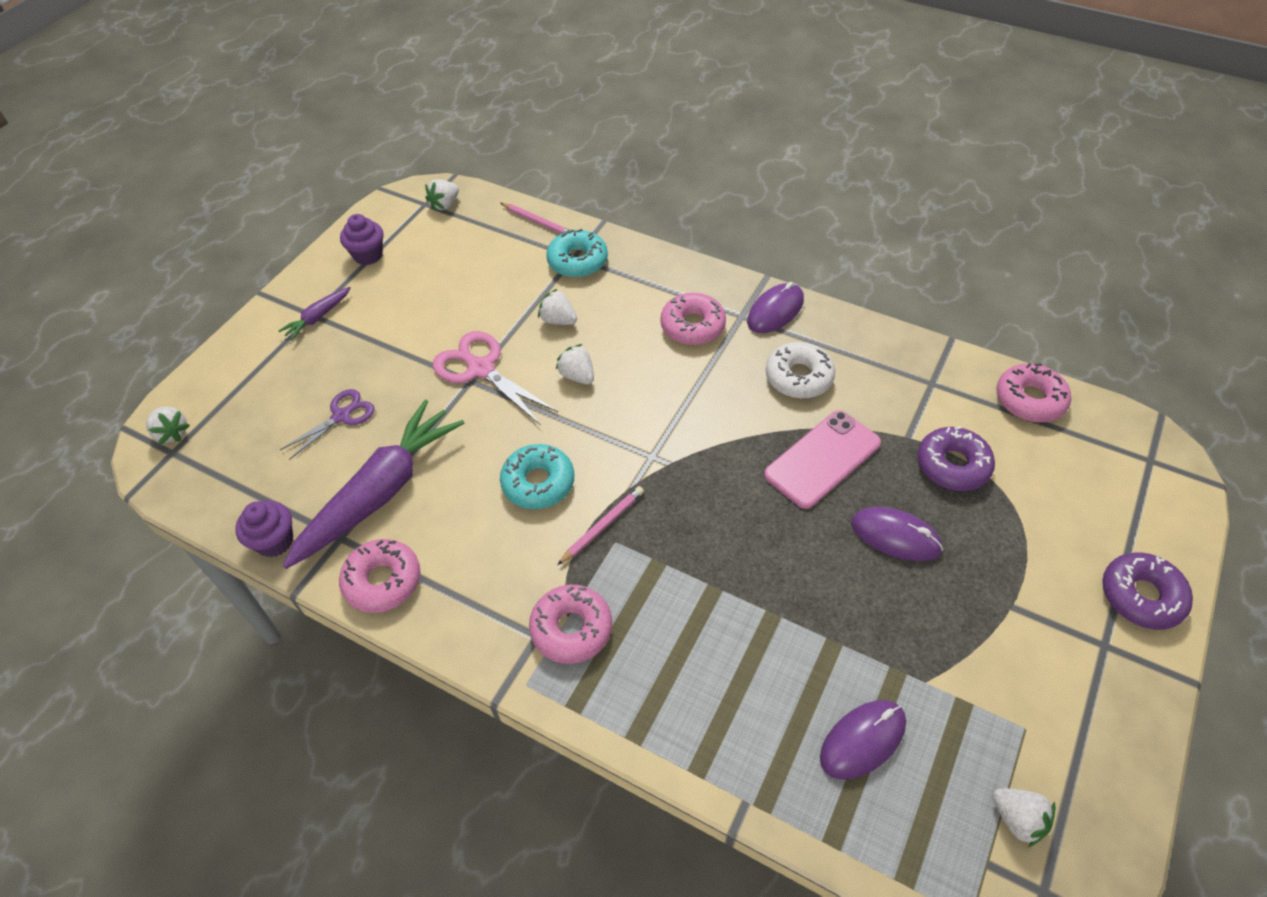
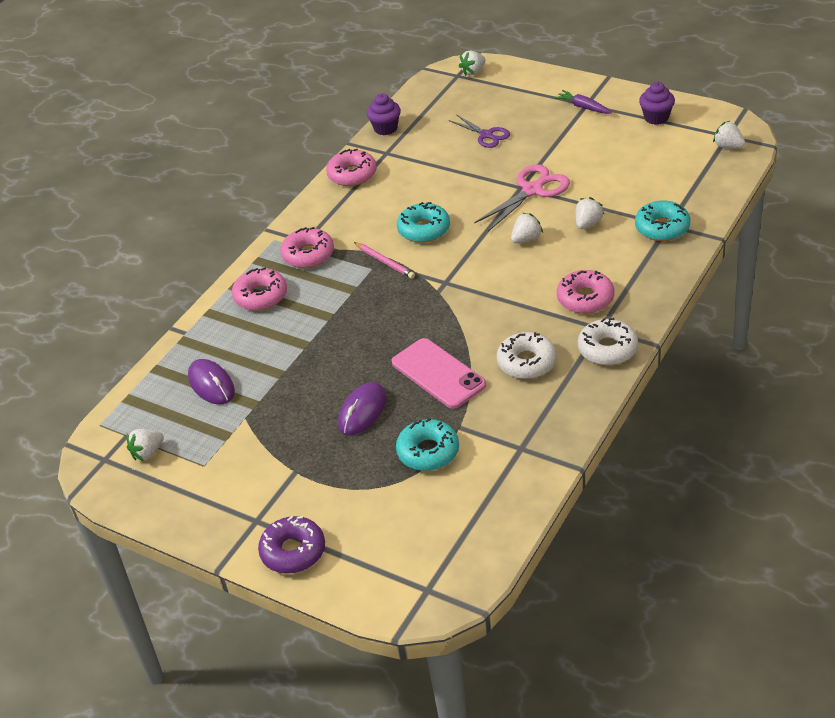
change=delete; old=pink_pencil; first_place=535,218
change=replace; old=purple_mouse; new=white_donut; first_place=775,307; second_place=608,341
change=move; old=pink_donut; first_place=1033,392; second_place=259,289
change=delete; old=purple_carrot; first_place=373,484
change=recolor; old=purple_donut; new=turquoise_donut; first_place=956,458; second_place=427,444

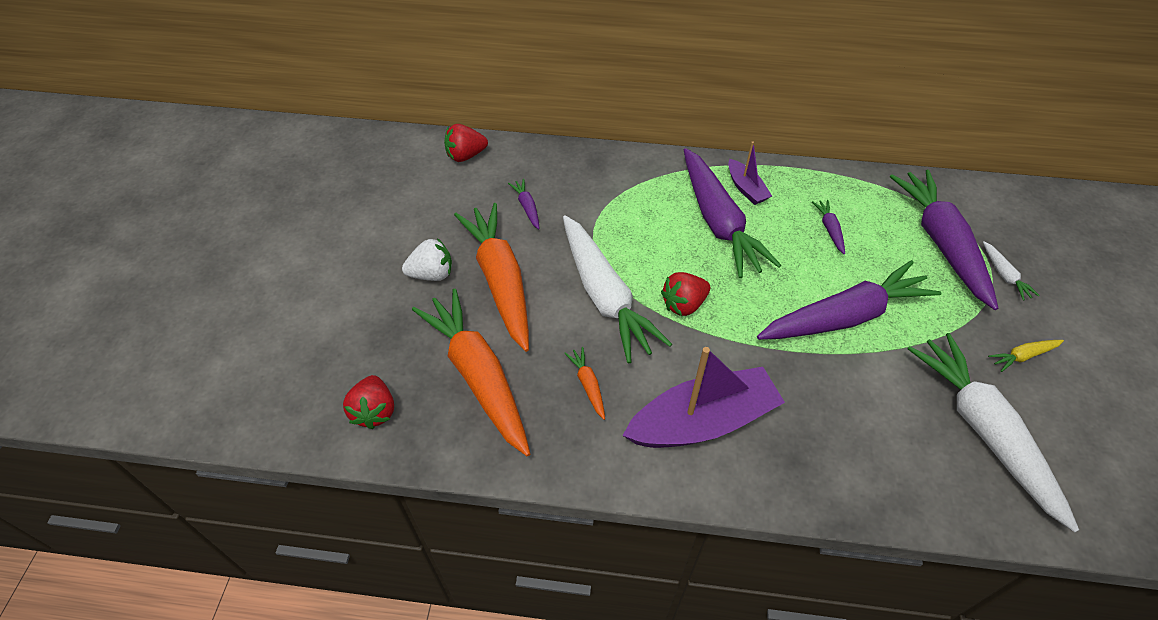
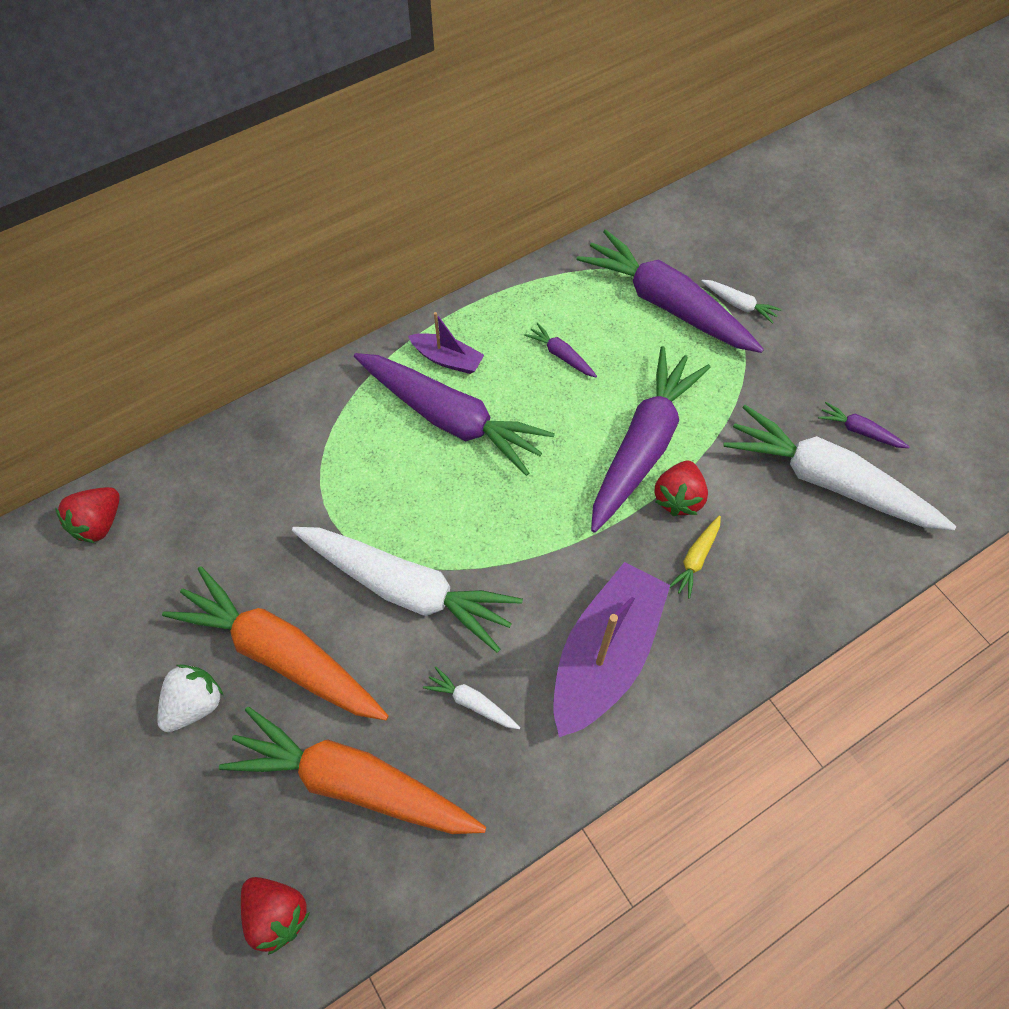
change=move; old=purple_carrot; first_place=523,204; second_place=863,425
change=move; old=red_strawberry; first_place=685,294; second_place=681,488
change=move; old=yellow_carrot; first_place=1026,356; second_place=695,557
change=recolor; old=orange_carrot; new=white_carrot; first_place=584,383; second_place=471,697

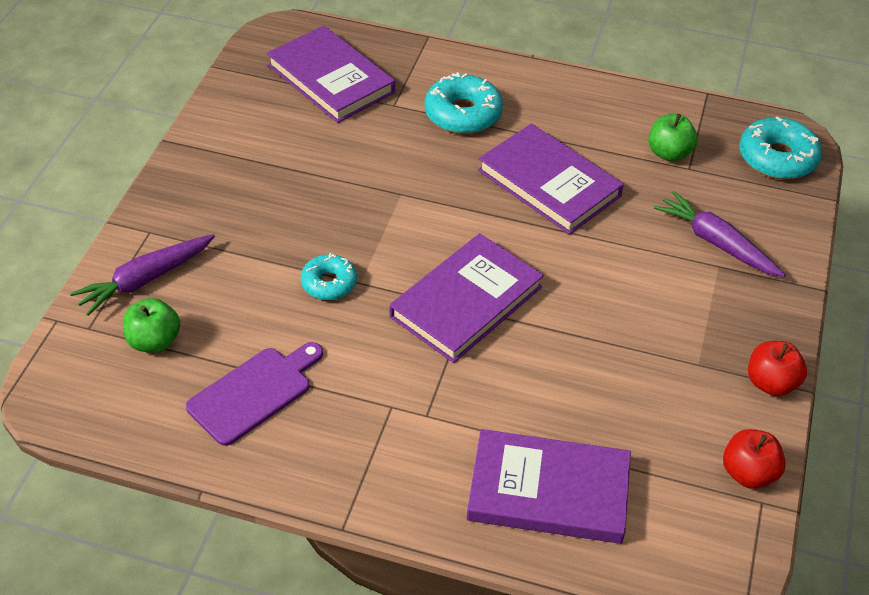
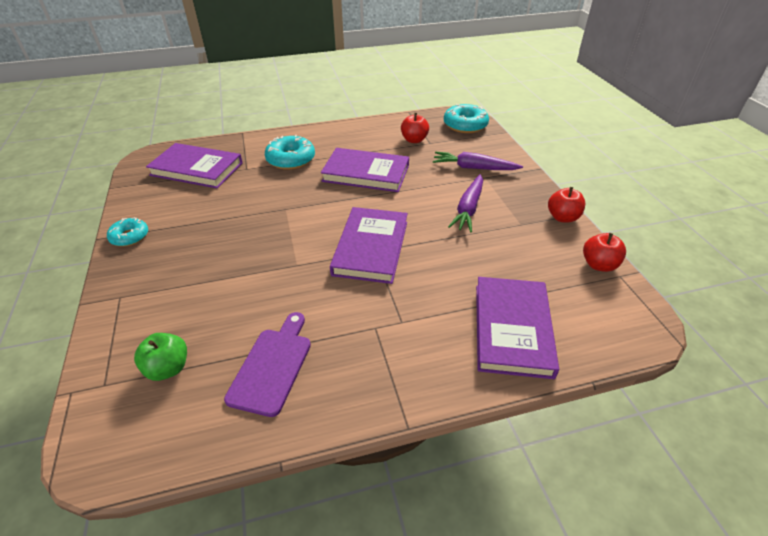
change=recolor; old=green_apple; new=red_apple; first_place=673,138; second_place=415,128
change=move; old=purple_carrot; first_place=142,275; second_place=465,203
change=move; old=turquoise_donut; first_place=329,276; second_place=127,232
change=rotate; old=purple_book; first_place=549,486; second_place=517,328; degrees=-60

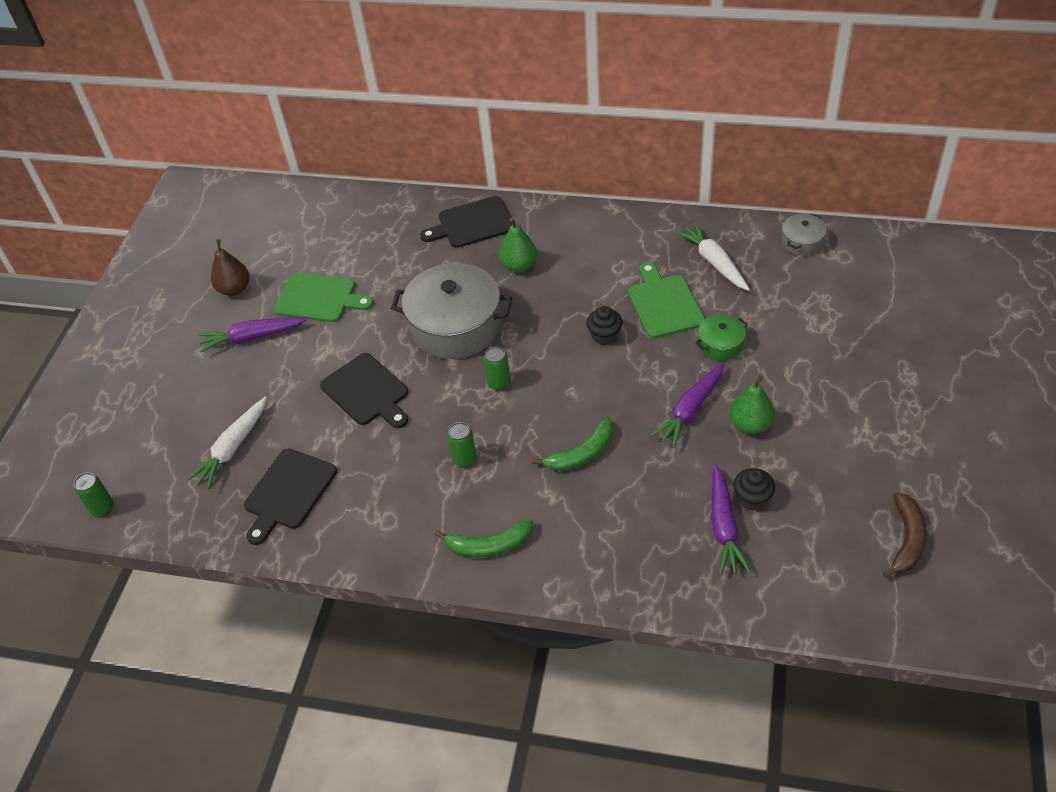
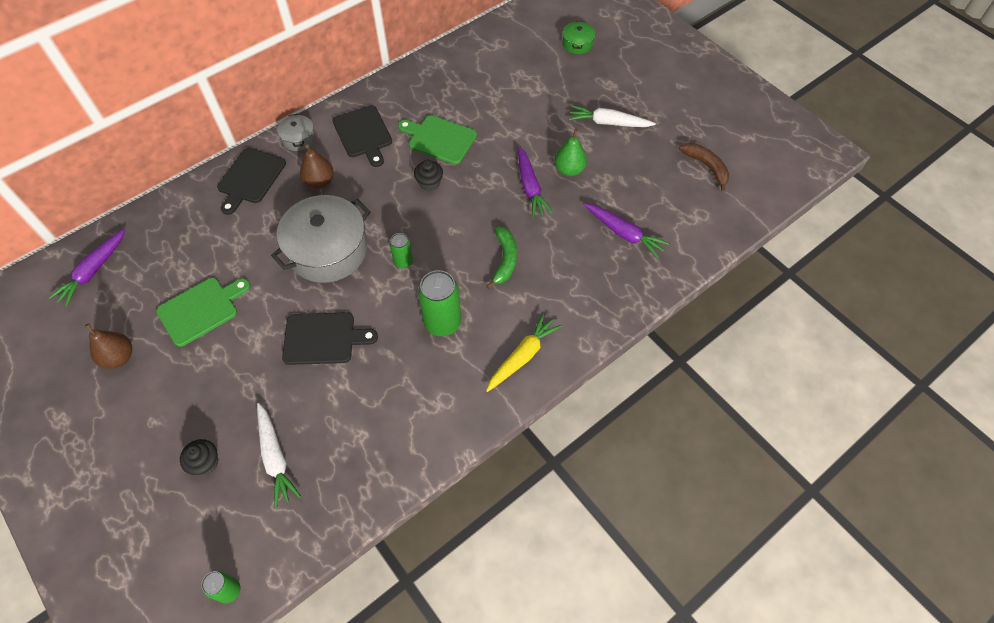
change=move; old=grey_pot; first_place=804,234; second_place=296,132
change=recolor; old=green_pear; new=brown_pear; first_place=518,245; second_place=317,166
change=move; old=white_carrot; first_place=713,257; second_place=612,116
change=move; old=green_pot; first_place=721,337; second_place=578,37
change=move; old=purple_carrot; first_place=253,334; second_place=87,268
change=resize; old=green_can; first_place=462,444; second_place=439,303; factor=1.83
change=move; old=black_cutting_board; first_place=290,496; second_place=362,136
change=move; old=black_cupcake; first_place=754,489; second_place=199,457
change=replace; old=green_banana; new=yellow_carrot; first_place=484,538; second_place=524,352

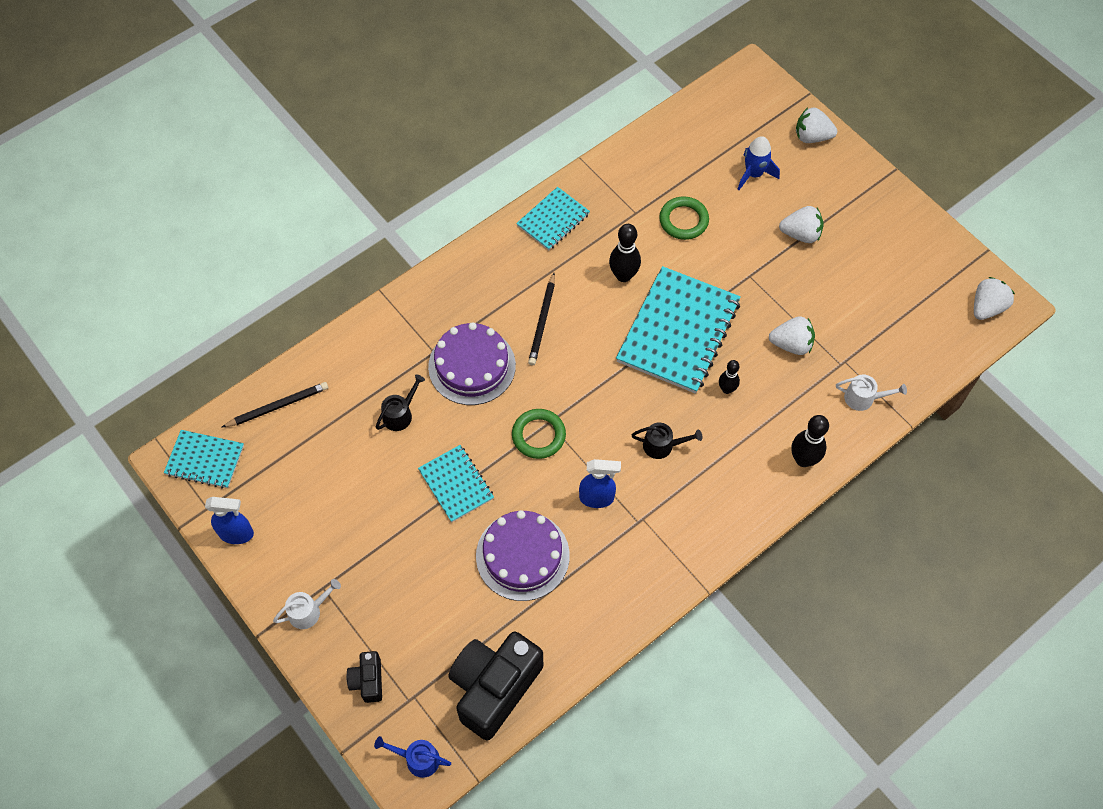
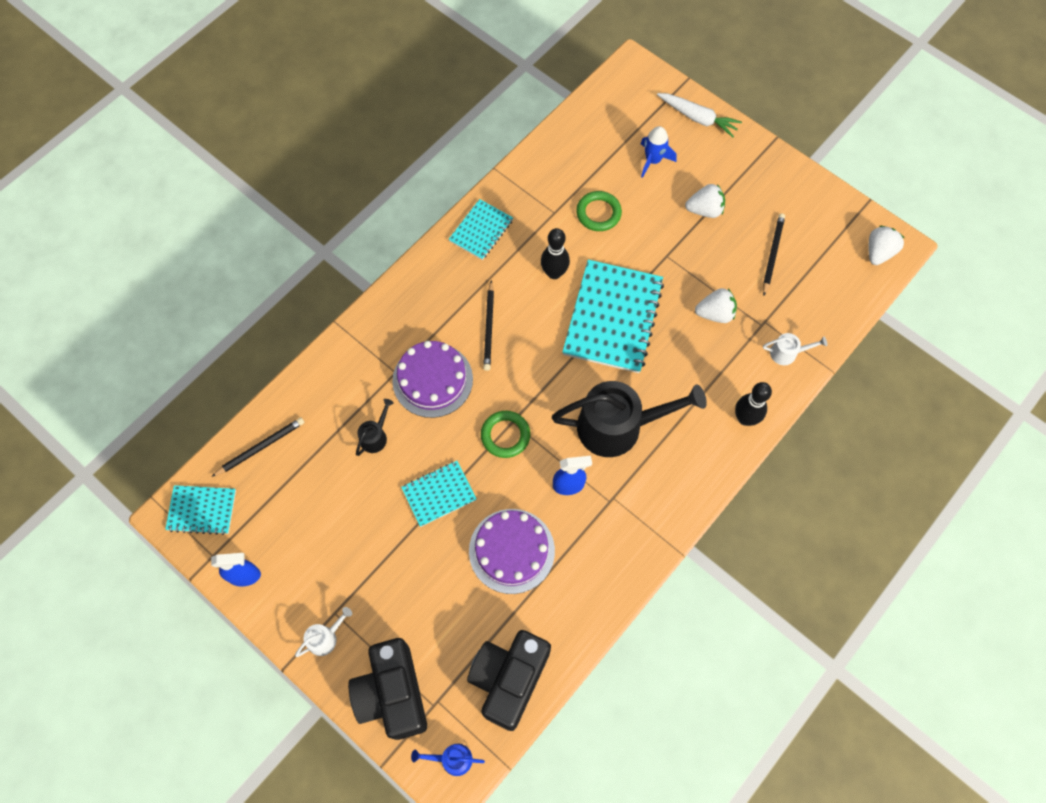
change=replace; old=white_strawberry; new=white_carrot; first_place=816,125; second_place=699,115
change=delete; old=black_bowling_pin; first_place=729,377
change=resize; old=black_watering_can; first_place=667,441; second_place=629,419; factor=2.32
change=rotate; old=turquoise_notebook; first_place=456,483; second_place=438,494; degrees=-75
change=resize; old=black_camera; first_place=364,677; second_place=387,689; factor=2.12
change=insert; new=black_pencil; second_place=774,254

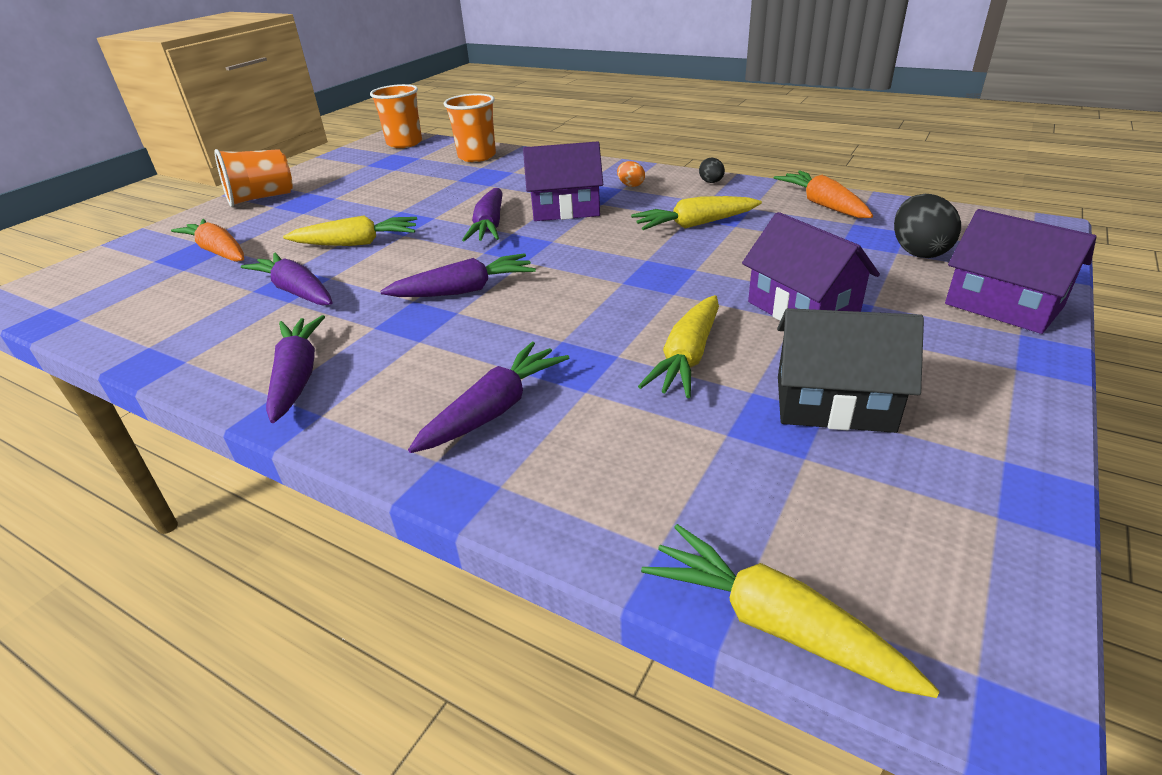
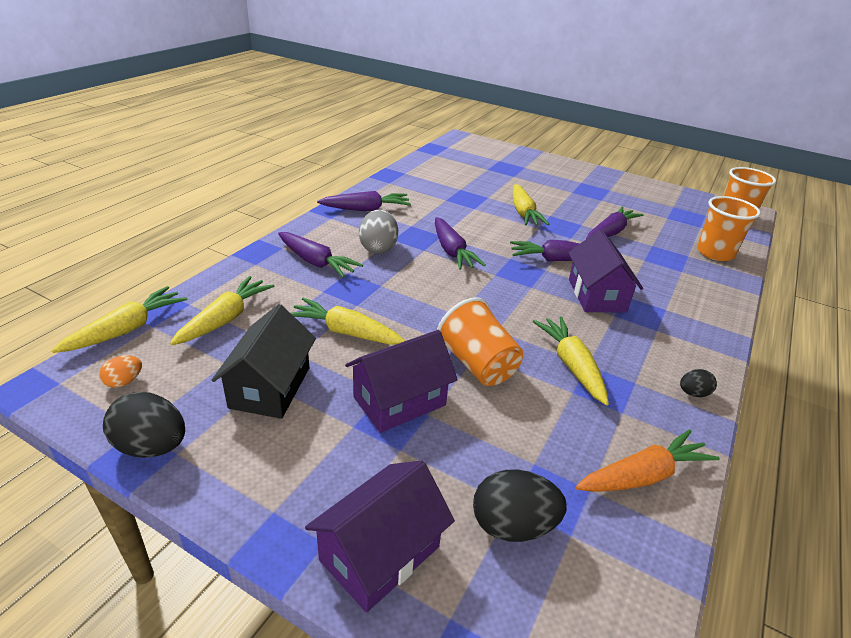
change=move; old=orange_cup; first_place=253,178; second_place=480,341
change=move; old=orange_egg; first_place=631,174; second_place=120,371
change=delete; old=orange_carrot; first_place=207,240
change=move; old=purple_carrot; first_place=287,279; second_place=614,222
change=insert; new=grey_egg; second_place=378,232
change=insert; new=yellow_carrot; second_place=222,310
change=insert; new=black_egg; second_place=144,425

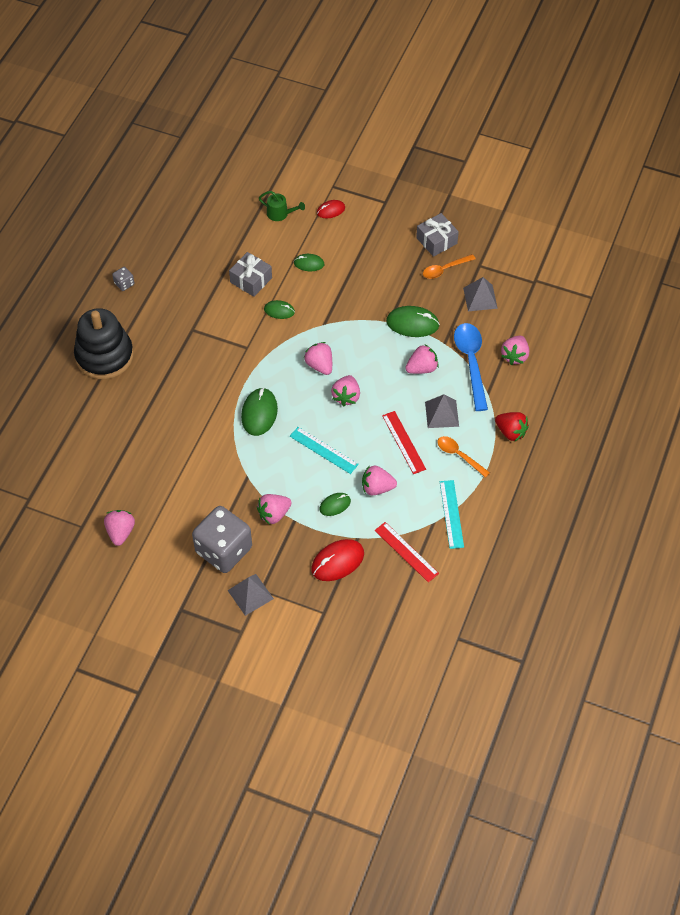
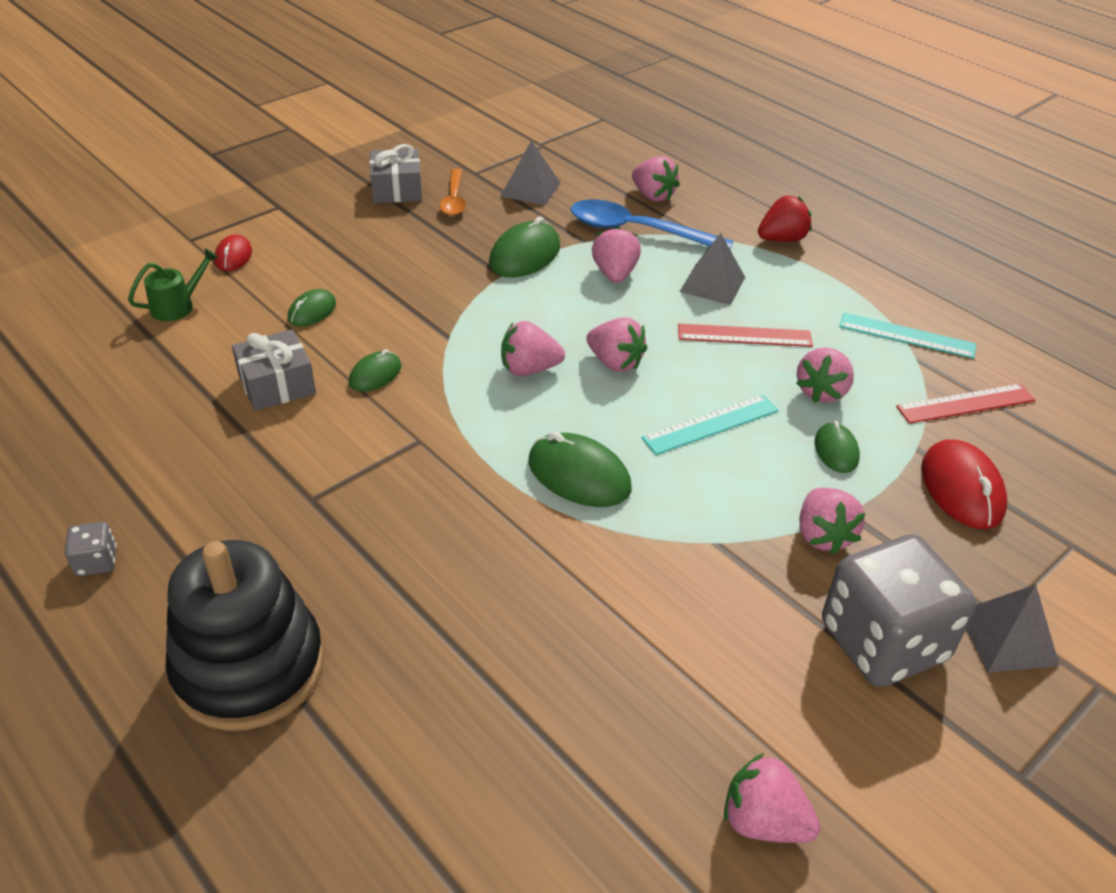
change=delete; old=orange_spoon; first_place=463,457

